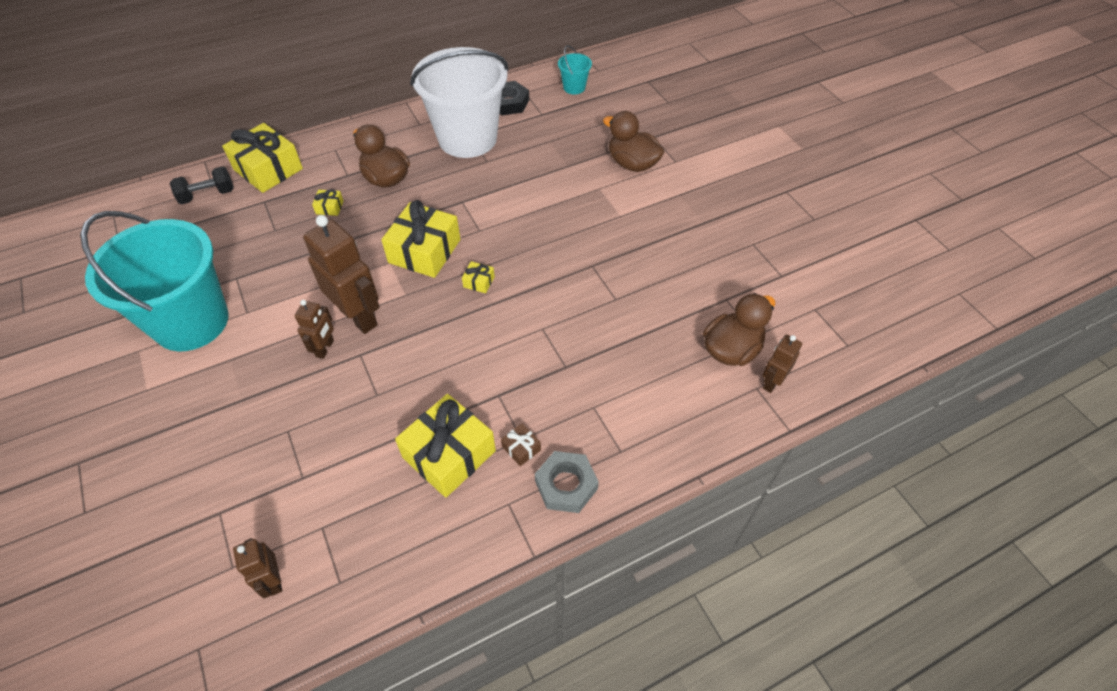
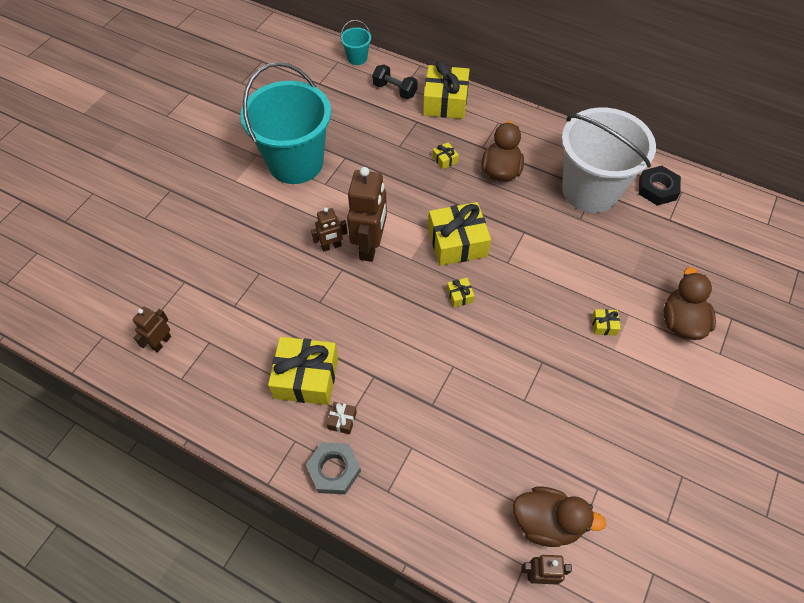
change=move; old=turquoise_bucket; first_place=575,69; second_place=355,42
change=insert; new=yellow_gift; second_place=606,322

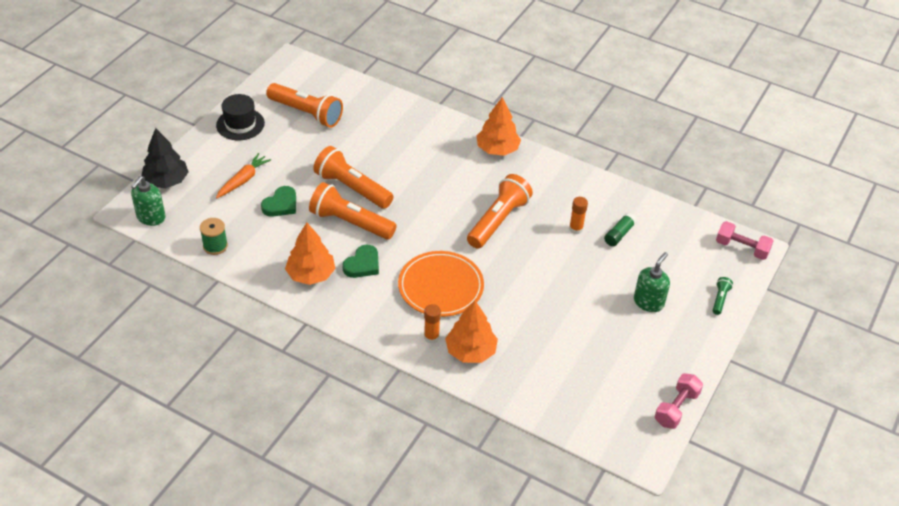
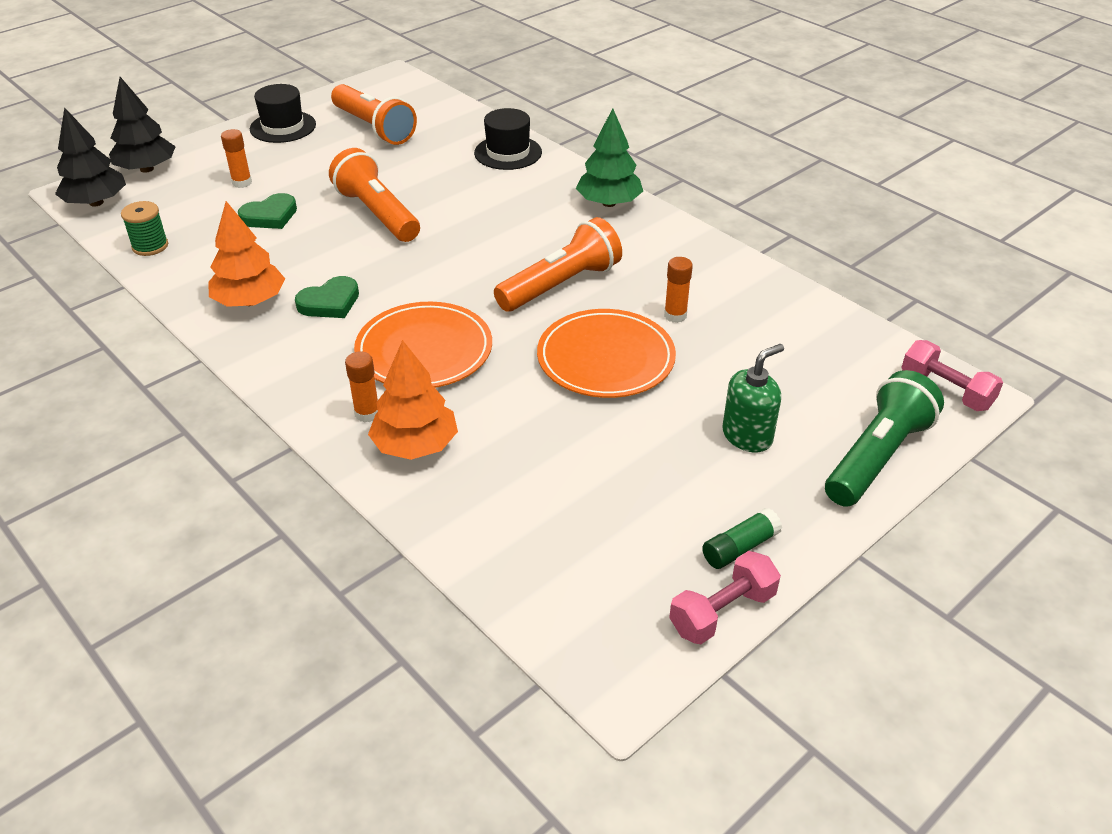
change=recolor; old=orange_tree; new=green_tree; first_place=499,126; second_place=609,157
change=replace; old=orange_carrot; new=orange_glue_stick; first_place=243,175; second_place=236,158
change=replace; old=green_soap_dispenser; new=black_tree; first_place=148,201; second_place=90,156
change=delete; old=orange_flashlight; first_place=353,211
change=move; old=green_glue_stick; first_place=620,229; second_place=742,538
change=resize; old=green_flashlight; first_place=723,296; second_place=884,438; factor=2.26
change=insert; new=black_hat; second_place=508,139
change=insert; new=orange_plate; second_place=606,353

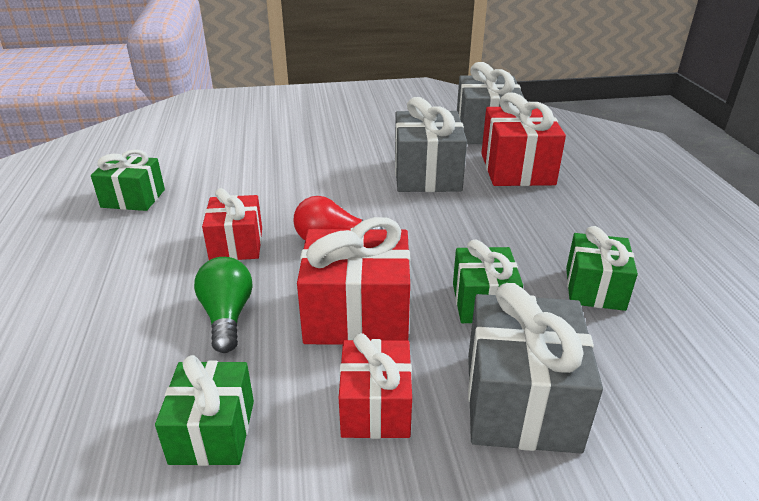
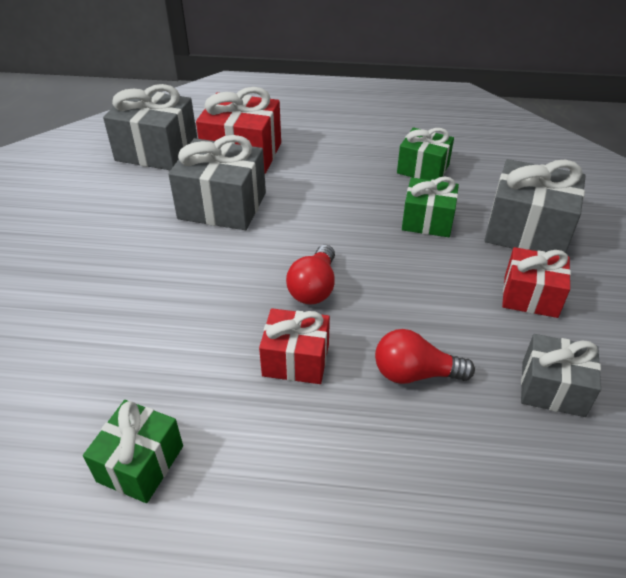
change=delete; old=red_gift; first_place=353,281
change=recolor; old=green_light_bulb; new=red_light_bulb; first_place=223,305; second_place=425,356
change=recolor; old=green_gift; new=grey_gift; first_place=204,410; second_place=561,375

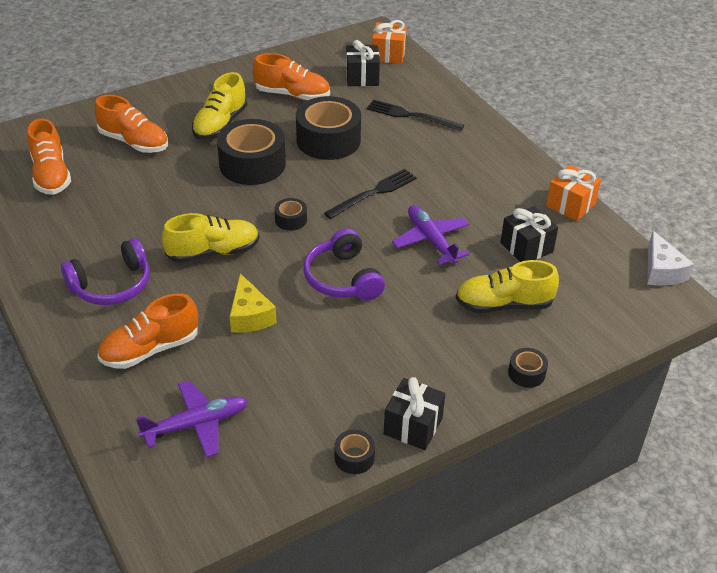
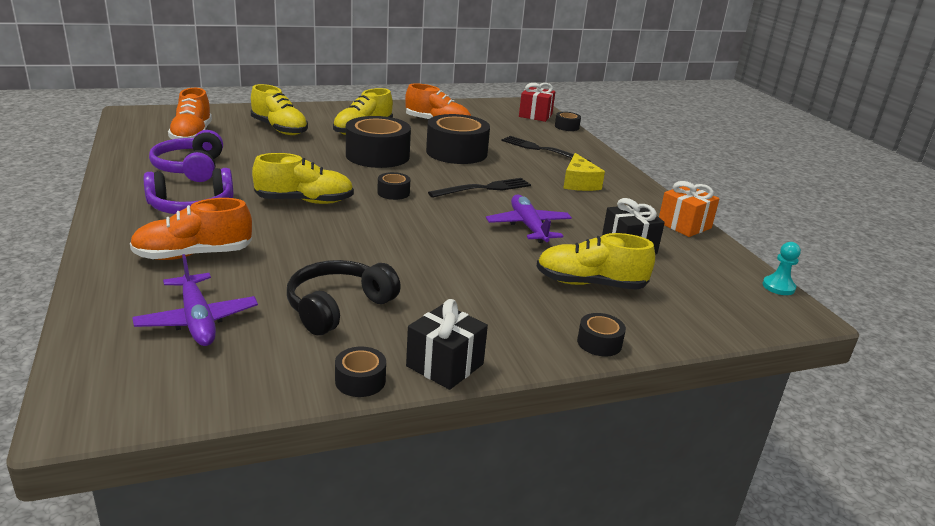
change=recolor; old=orange_gift; new=red_gift; first_place=389,42; second_place=537,102
change=delete; old=black_gift; first_place=363,63
change=recolor; old=orange_shoe; new=yellow_shoe; first_place=131,124; second_place=279,109
change=move; old=purple_headphones; first_place=344,264; second_place=186,156
change=replace; old=white_cheese; new=turquoise_pawn; first_place=670,258; second_place=782,268
change=move; old=yellow_cheese; first_place=253,303; second_place=584,172
change=rotate; old=purple_plane; first_place=192,419; second_place=195,300; degrees=75
change=insert; new=black_tape; second_place=568,121
change=insert; new=black_headphones; second_place=344,297

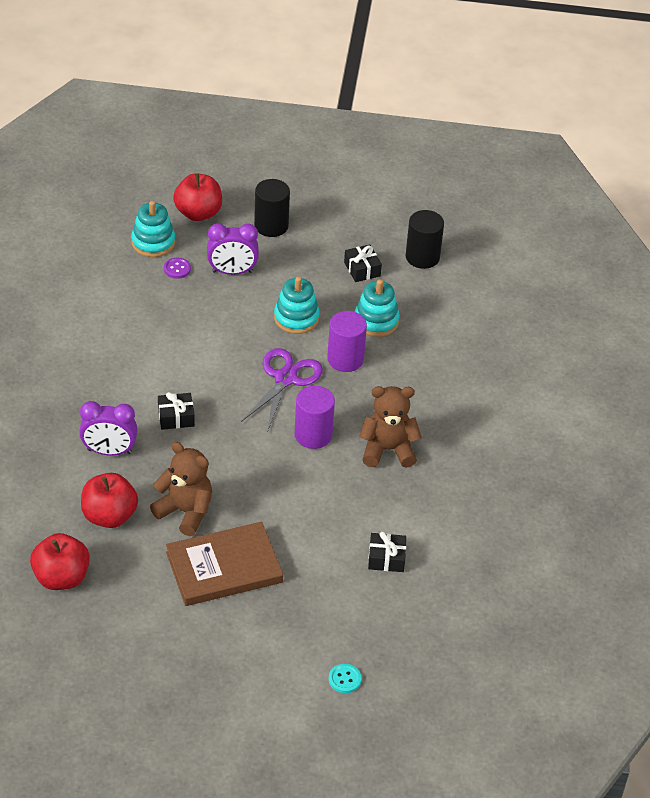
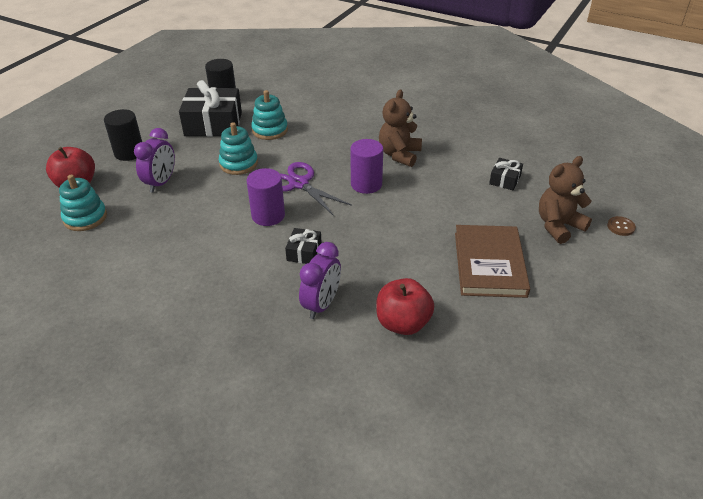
change=resize; old=black_gift; first_place=363,263; second_place=210,108; factor=2.07
change=delete; old=purple_button; first_place=177,268
change=move; old=purple_cylinder; first_place=347,341; second_place=266,197
change=move; old=brown_teddy_bear; first_place=181,489; second_place=565,200
change=delete; old=red_apple; first_place=60,561
change=recolor; old=turquoise_button; new=brown_button; first_place=345,678; second_place=621,226

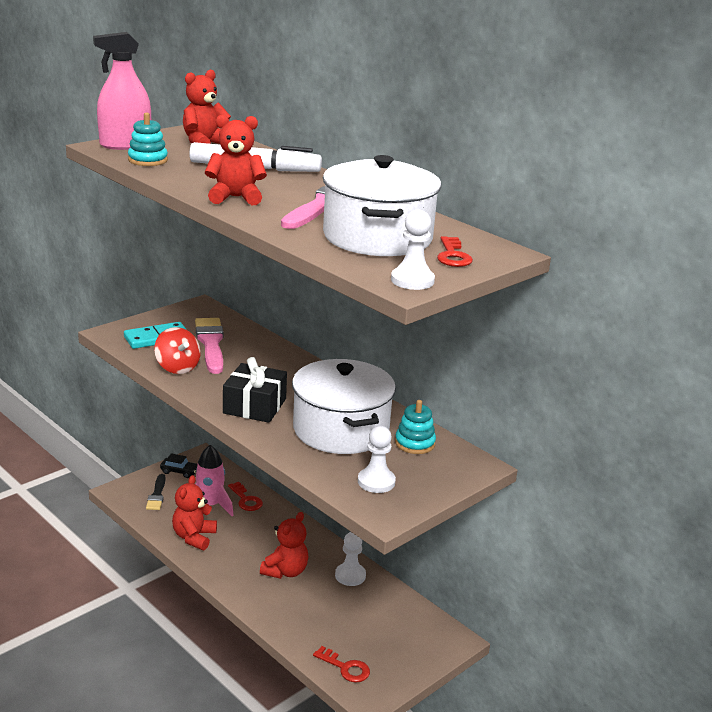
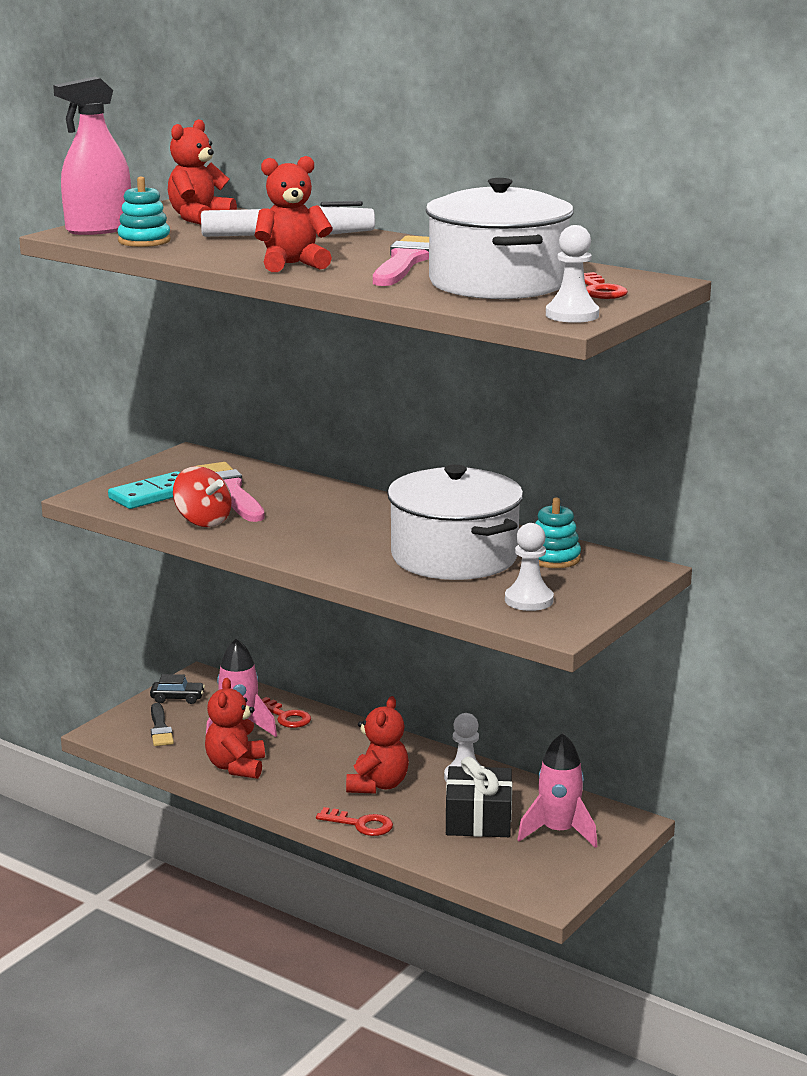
change=move; old=black_gift; first_place=255,390; second_place=479,797
change=move; old=red_key; first_place=341,664; second_place=354,821
change=insert; new=pink_rocket; second_place=557,790

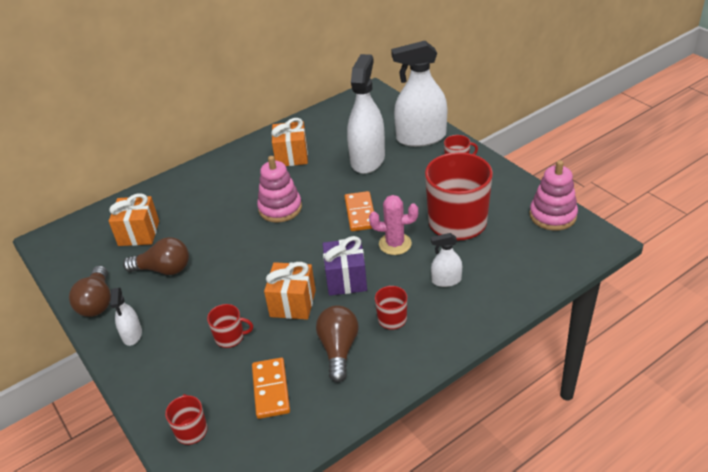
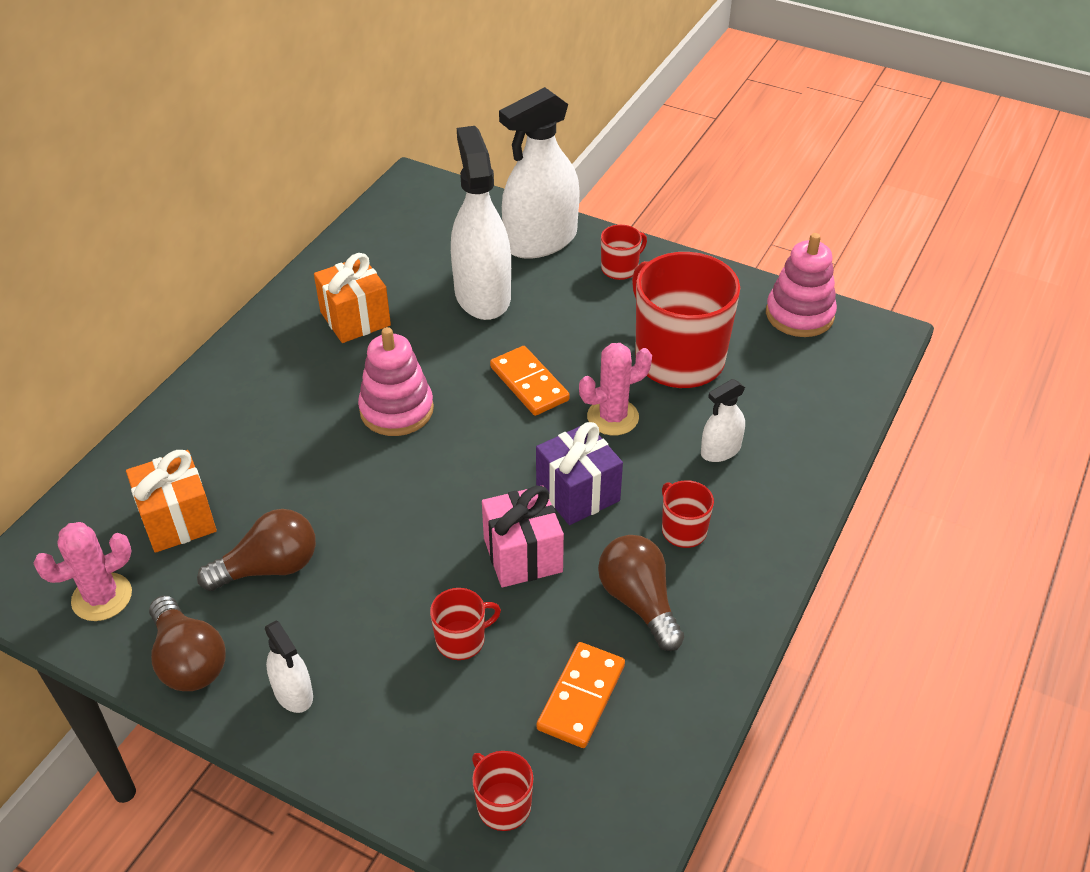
change=recolor; old=orange_gift; new=pink_gift; first_place=290,291; second_place=523,536
change=rotate; old=orange_domino; first_place=271,388; second_place=581,695; degrees=60
change=insert; new=pink_cactus; second_place=82,571

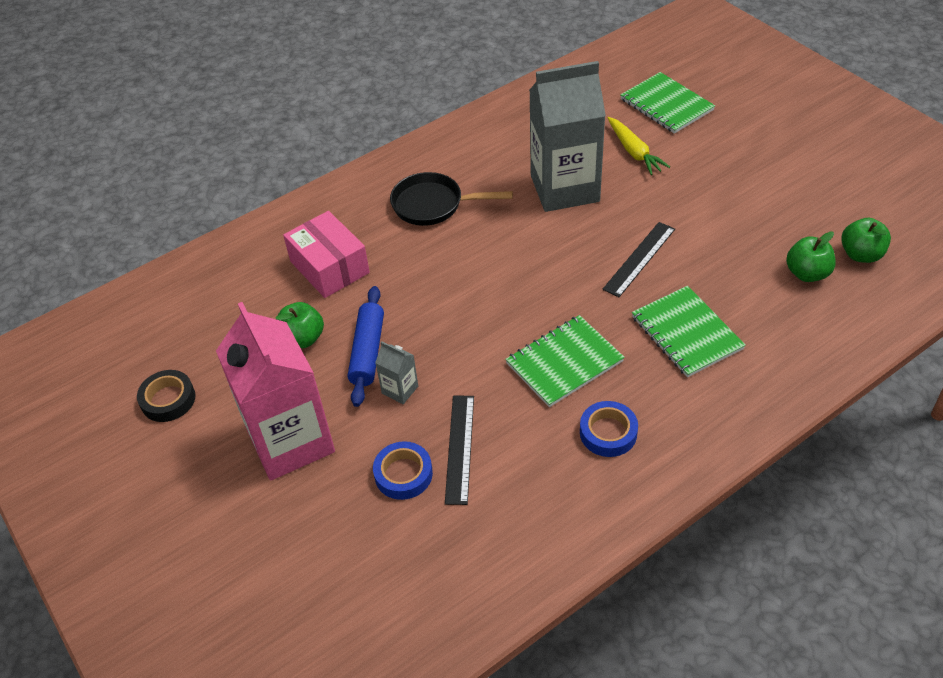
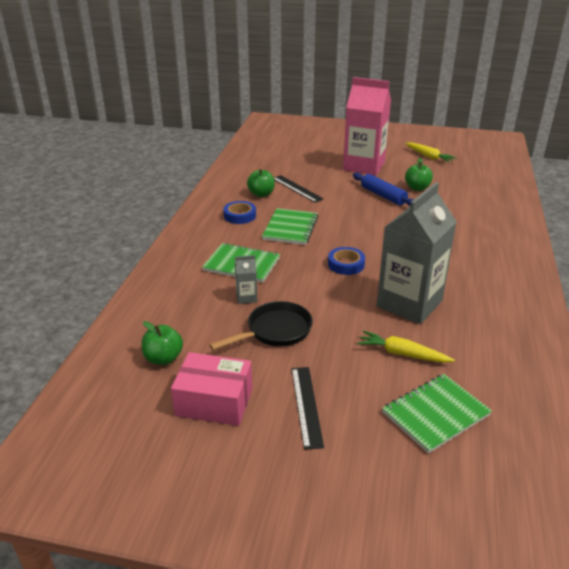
change=rotate; old=green_notebook; first_place=667,103; second_place=437,414; degrees=-45
change=move; old=black_pan; first_place=451,199; second_place=261,325
change=move; old=pink_box; first_place=326,254; second_place=211,389
change=move; old=black_ruler; first_place=638,259; second_place=308,408
change=move; old=green_apple; first_place=811,256; second_place=261,183
change=move; old=grey_carton; first_place=396,372; second_place=246,279
change=replace; old=black_tape; new=yellow_carrot; first_place=166,396; second_place=431,152
change=move; old=blue_tape; first_place=403,470; second_place=346,261

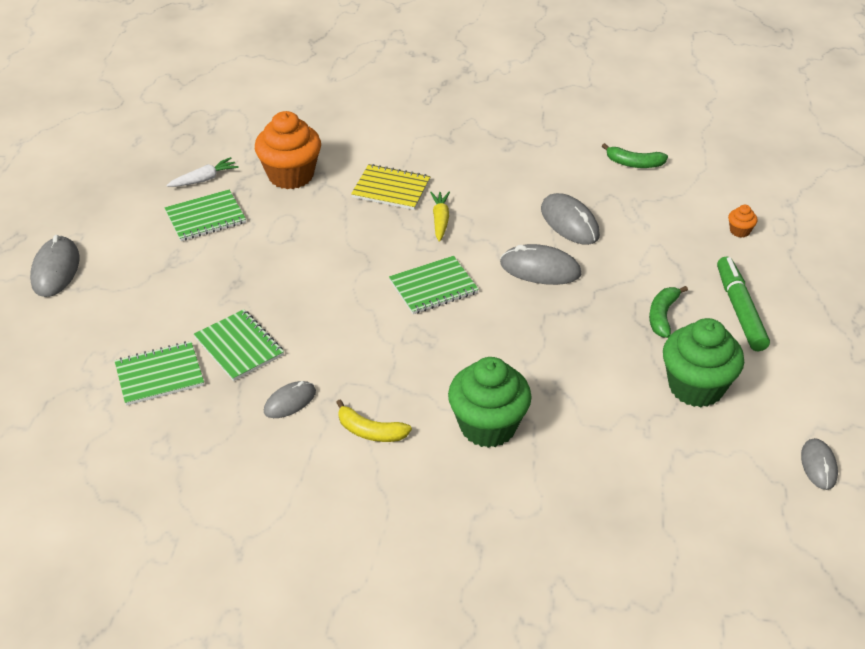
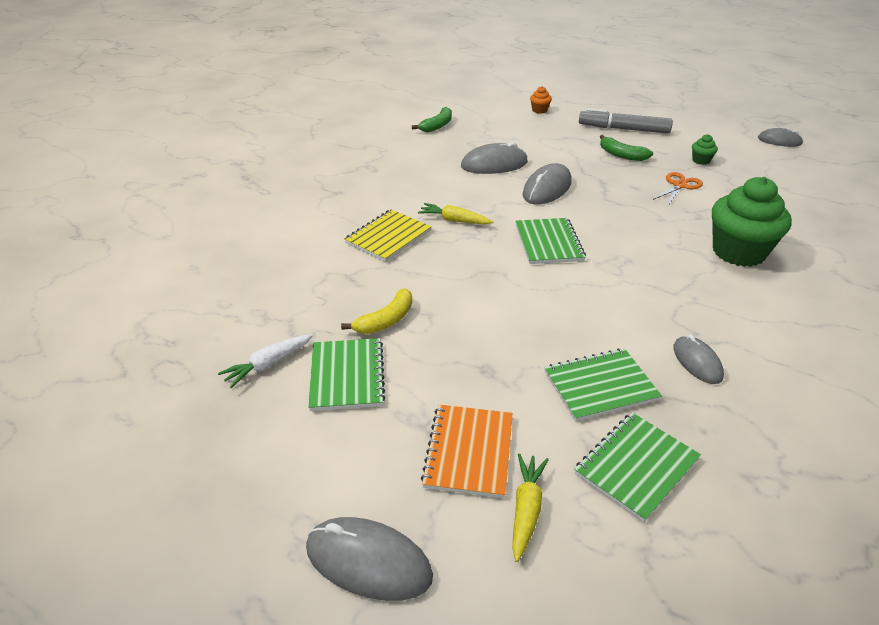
change=delete; old=orange_cupcake; first_place=288,150
change=rotate; old=white_carrot; first_place=202,172; second_place=265,361; degrees=-120
change=recolor; old=green_marker; new=grey_marker; first_place=743,304; second_place=626,120
change=resize; old=green_cupcake; first_place=703,362; second_place=705,149; factor=0.41
change=rotate; old=green_notebook; first_place=159,373; second_place=637,467; degrees=45
change=move; old=yellow_banana; first_place=374,420; second_place=376,311
change=insert; new=orange_scissors; second_place=678,189
change=insert; new=orange_notebook; second_place=467,451
change=insert; new=yellow_carrot; second_place=530,507

